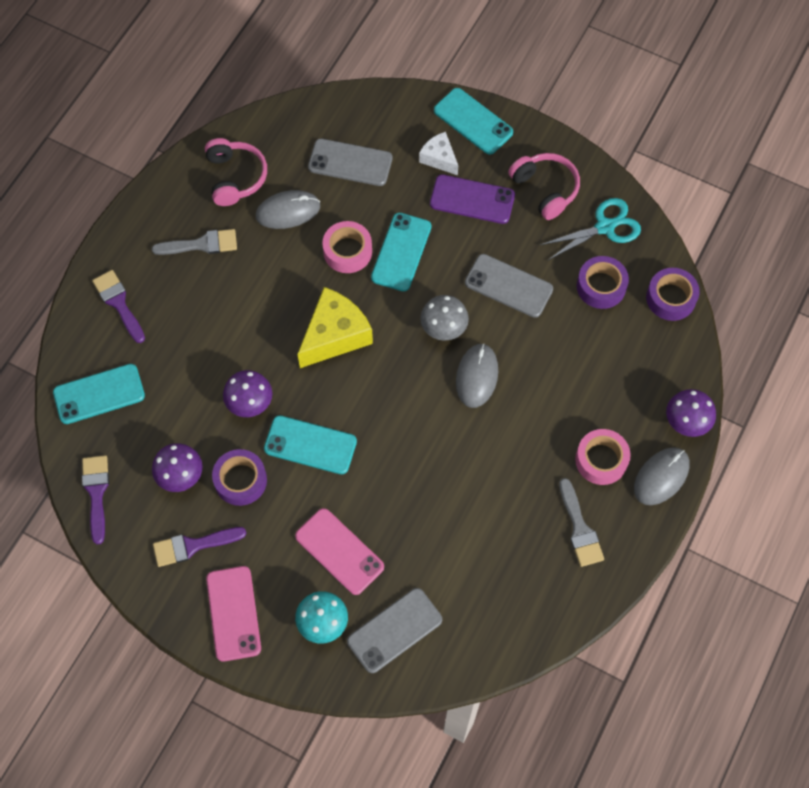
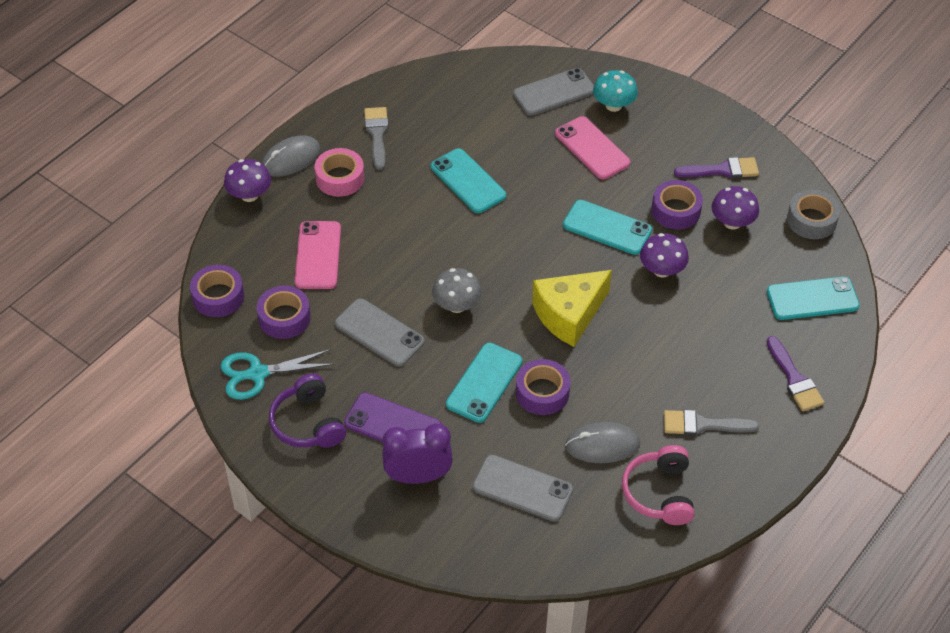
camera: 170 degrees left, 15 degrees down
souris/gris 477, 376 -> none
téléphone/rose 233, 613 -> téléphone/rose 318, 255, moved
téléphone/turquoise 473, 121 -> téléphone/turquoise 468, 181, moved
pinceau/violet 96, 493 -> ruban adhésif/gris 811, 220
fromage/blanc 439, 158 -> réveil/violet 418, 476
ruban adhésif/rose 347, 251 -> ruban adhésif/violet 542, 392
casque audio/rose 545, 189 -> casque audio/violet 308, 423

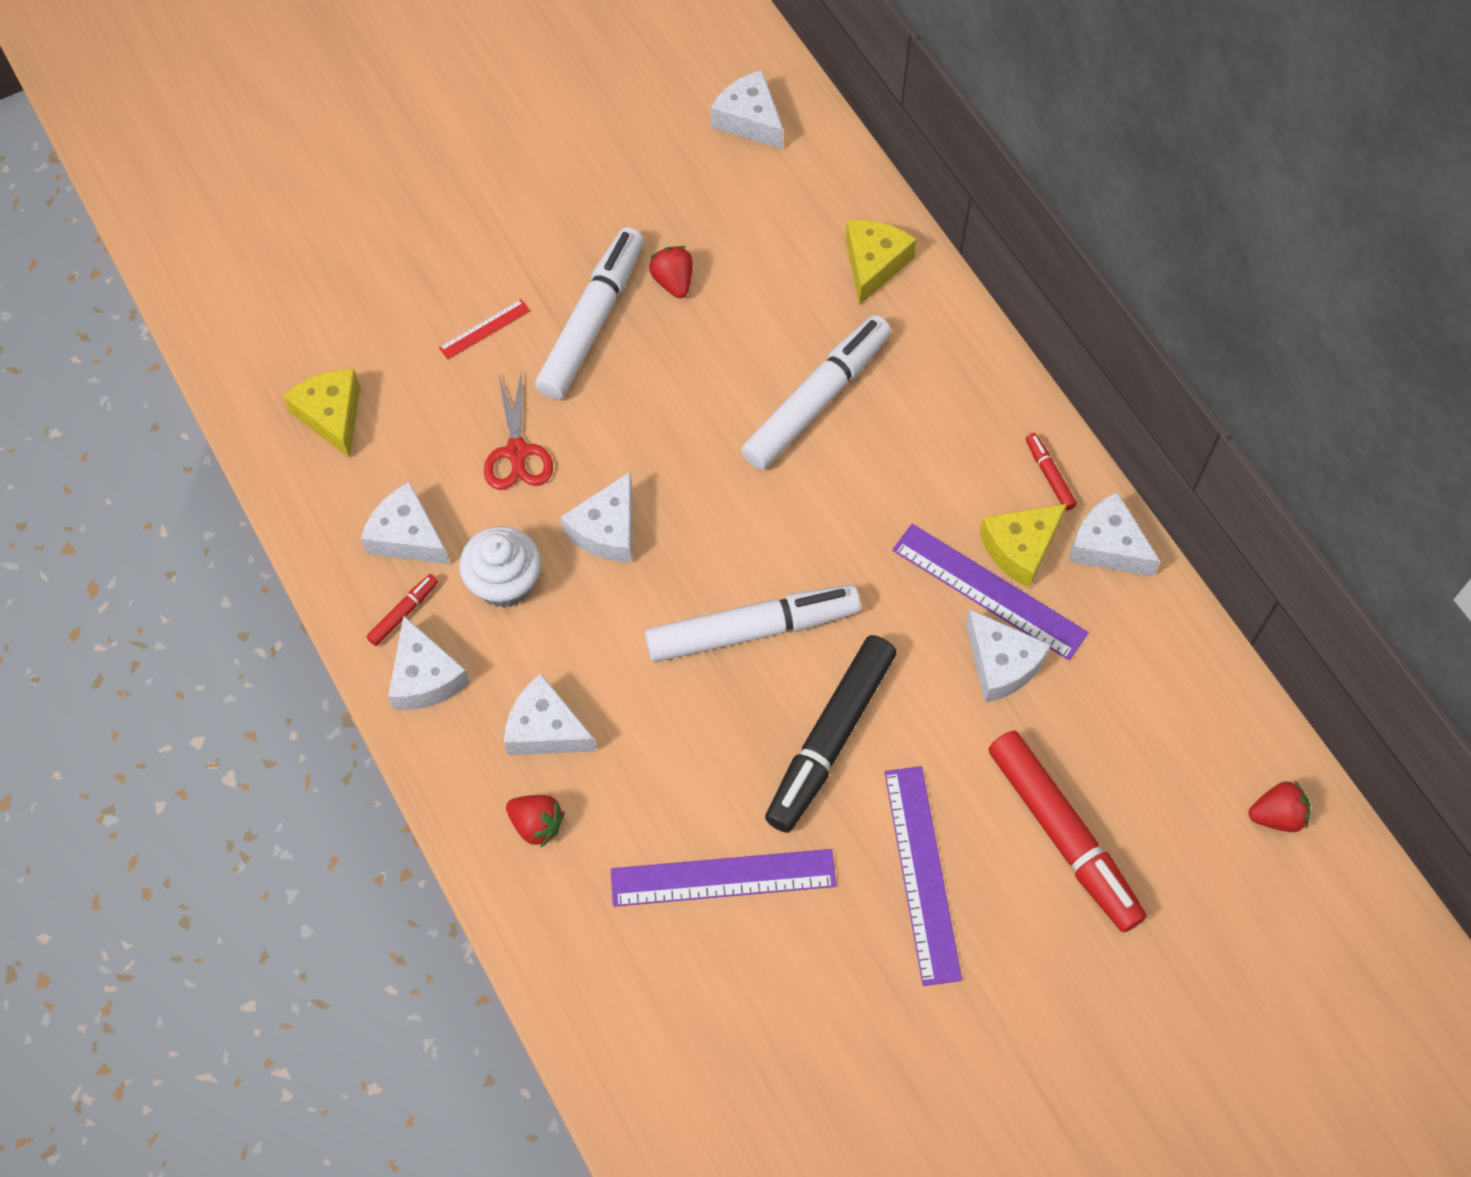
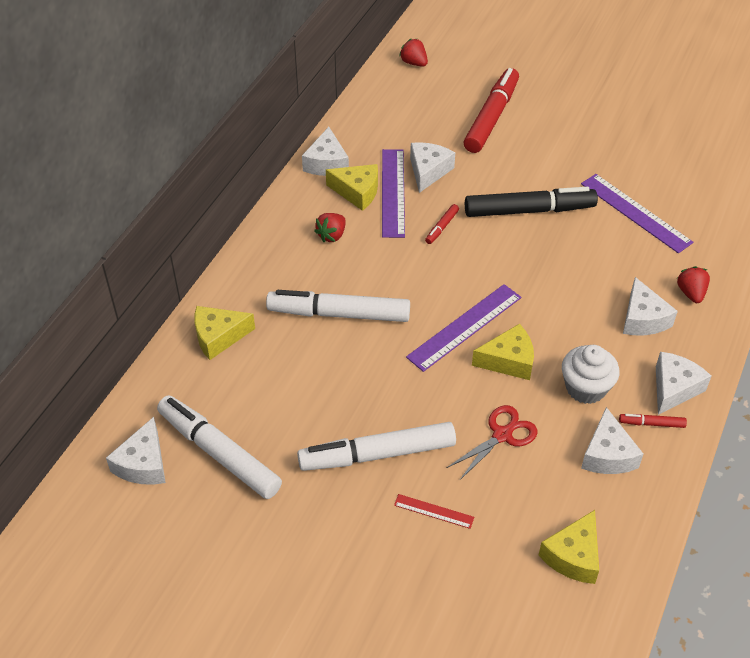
camera: 125 degrees left, 15 degrees down
feutre/blanc 752, 630 -> feutre/blanc 219, 453, moved
fraise/rouge 673, 281 -> fraise/rouge 332, 235, moved
règle/violet 921, 874 -> règle/violet 465, 327, moved
feutre/rouge 1049, 475 -> feutre/rouge 442, 227, moved
fromage/blanc 607, 530 -> fromage/jaune 508, 361

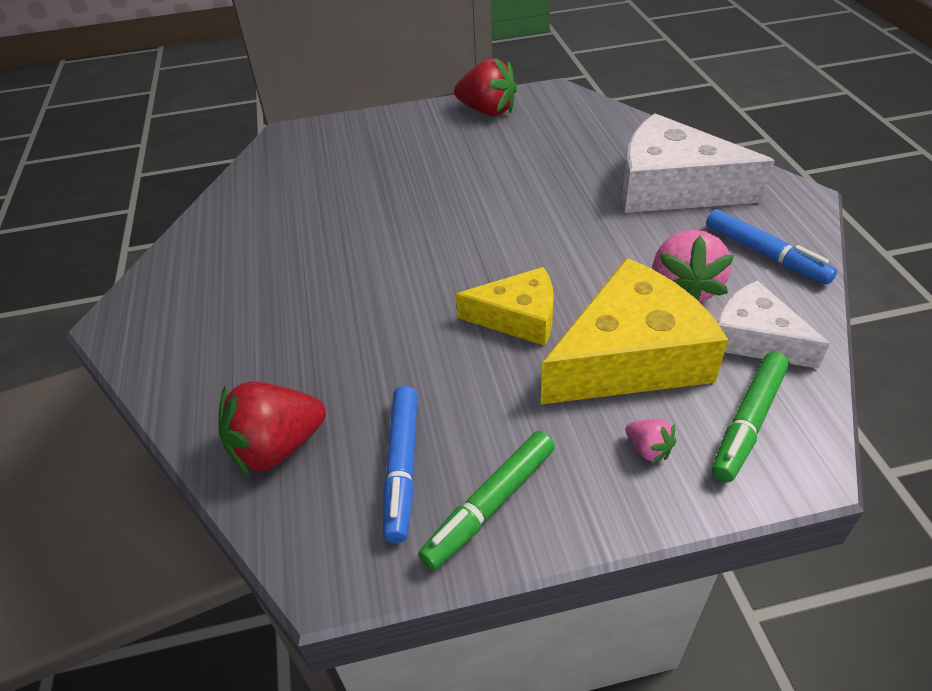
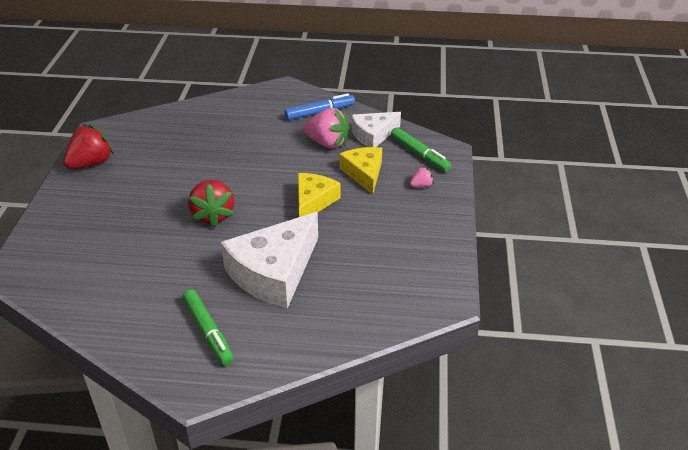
camera: 75 degrees left, 5 degrees down
feutre/bleu 402, 467 -> none
fraise/rouge 277, 447 -> fraise/rouge 213, 215, moved
feutre/vert 490, 504 -> feutre/vert 208, 332, moved
fromage/blanc 672, 187 -> fromage/blanc 274, 272, moved
fromage/jaune 630, 357 -> fromage/jaune 364, 173, x0.59

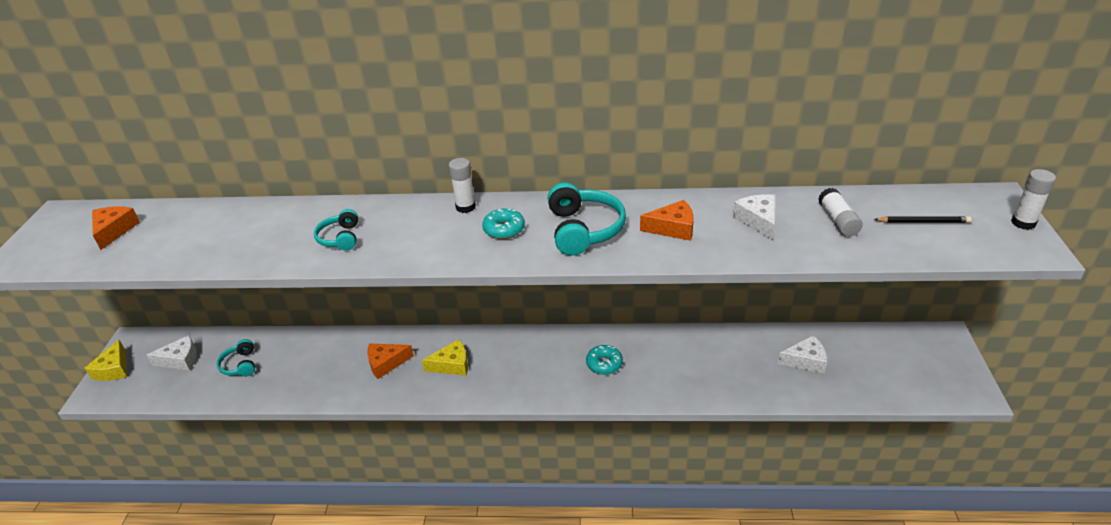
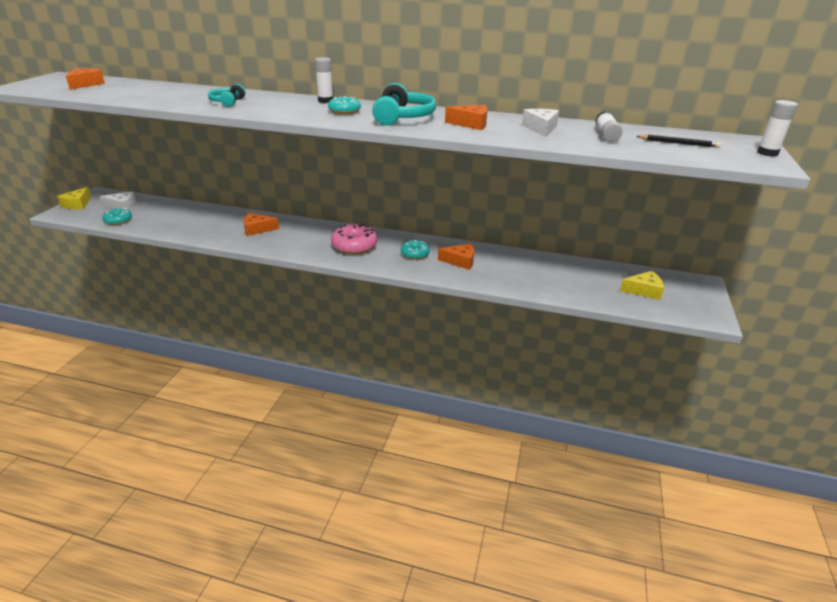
camera: 10 degrees right, 5 degrees down
casque audio/turquoise 240, 365 -> none
fromage/blanc 805, 361 -> none
none -> beignet/turquoise 118, 220
none -> beignet/rose 354, 246
none -> fromage/orange 460, 261
fromage/jaune 452, 365 -> fromage/jaune 644, 291, moved

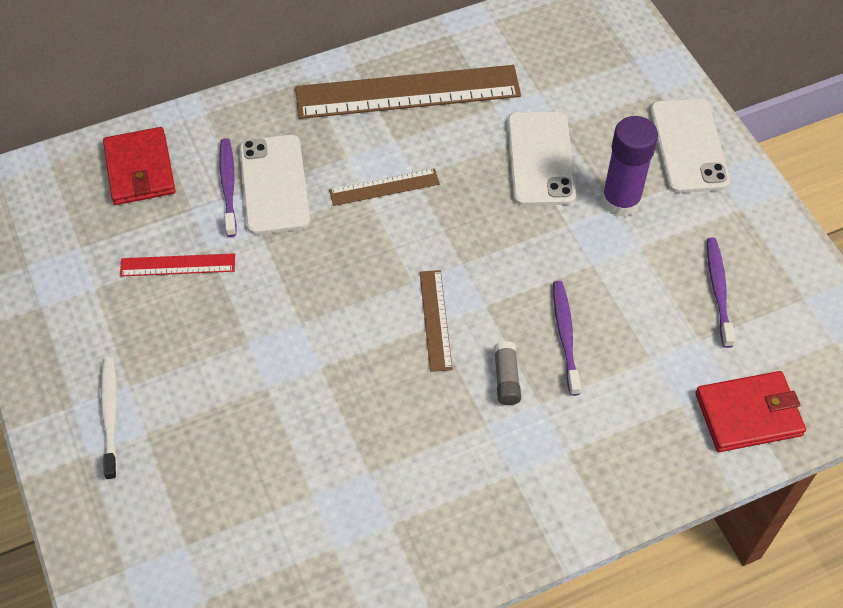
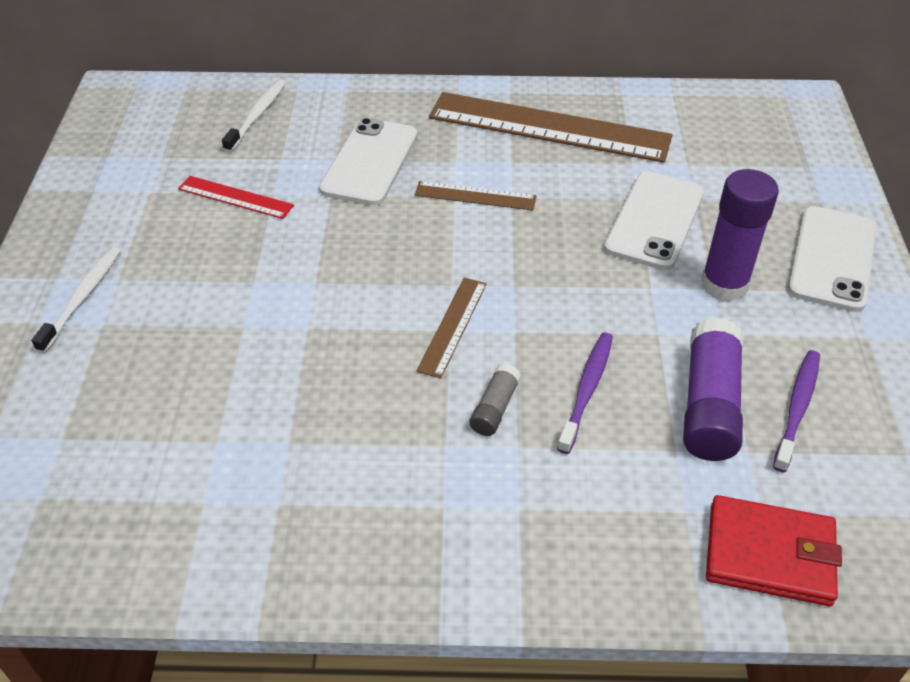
camera: 25 degrees right, 10 degrees down
brosse à dents/violet 228, 185 -> none
none -> bâton de colle/violet 709, 404
portefeuille/rouge 140, 169 -> brosse à dents/blanc 257, 115

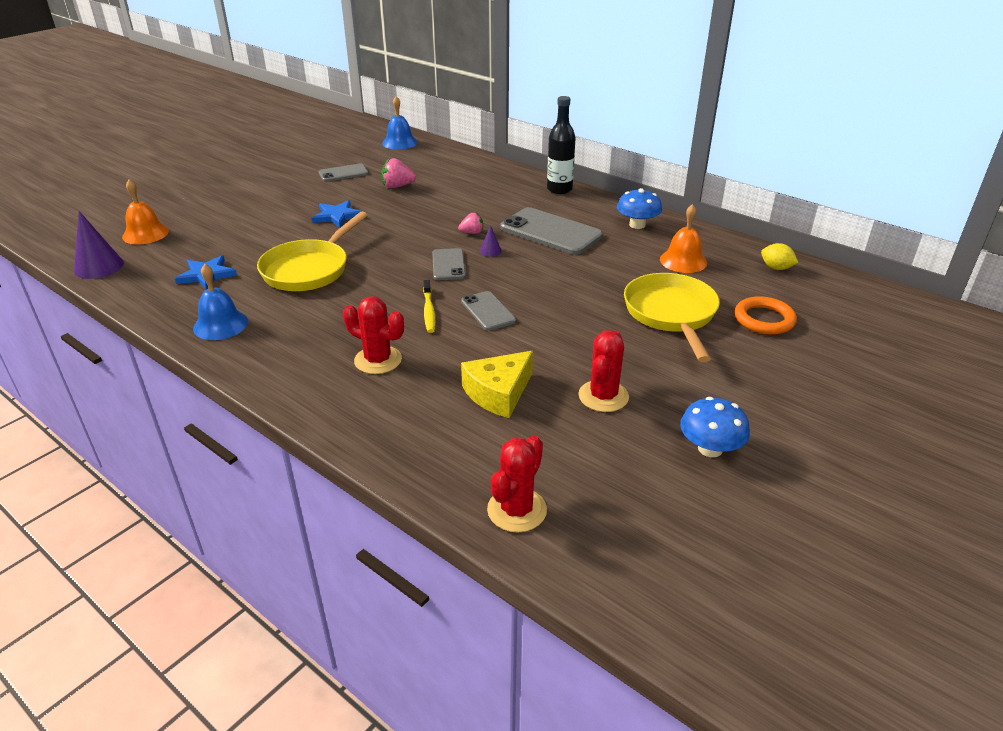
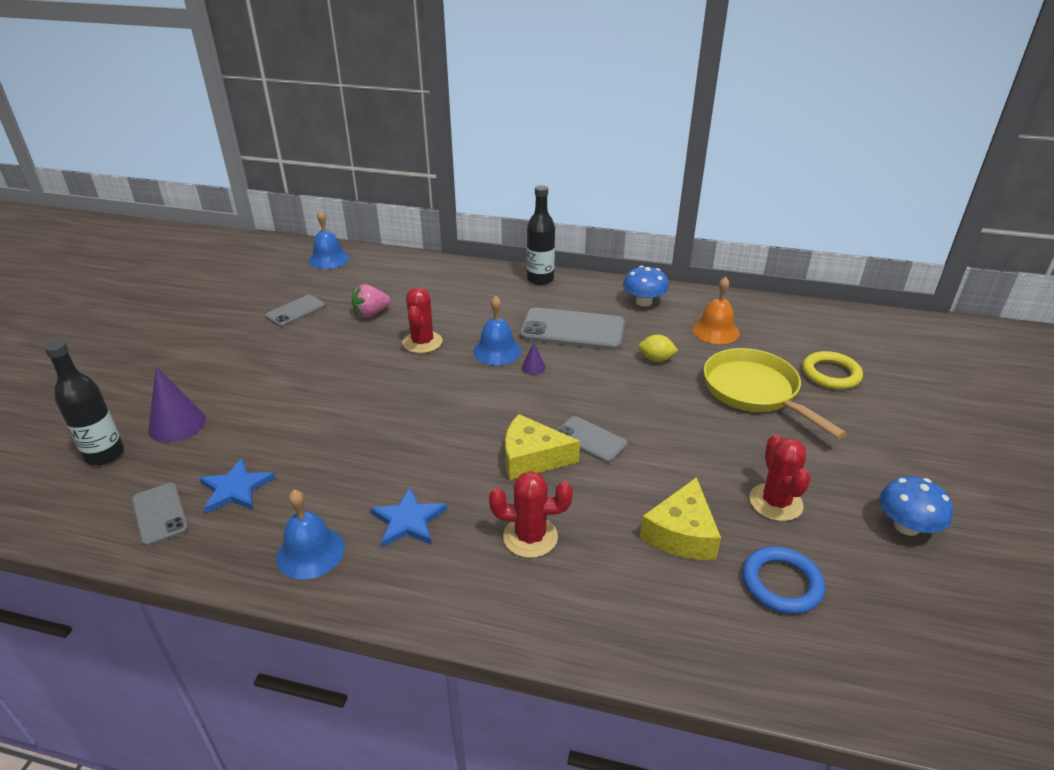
camera: 25 degrees left, 0 degrees up
poêle/jaune 309, 269 -> none
none -> anneau/bleu 781, 583
cône/violet 99, 267 -> cône/violet 177, 424, moved
étoile/bleu 337, 216 -> étoile/bleu 408, 520, moved
téléphone/gris 448, 265 -> téléphone/gris 160, 514, moved
cactus/rouge 517, 510 -> cactus/rouge 422, 342, moved
citron/jaune 776, 268 -> citron/jaune 656, 359, moved
cloche/orange 145, 233 -> bouteille/noir 104, 454
brosse à dents/jaune 429, 311 -> fromage/jaune 532, 458
fraise/rose 472, 233 -> cloche/bleu 497, 351
anneau/orange 764, 319 -> anneau/jaune 831, 374

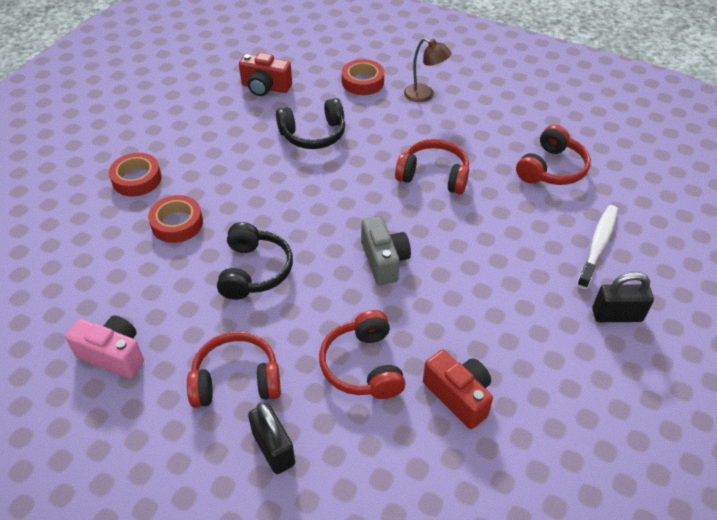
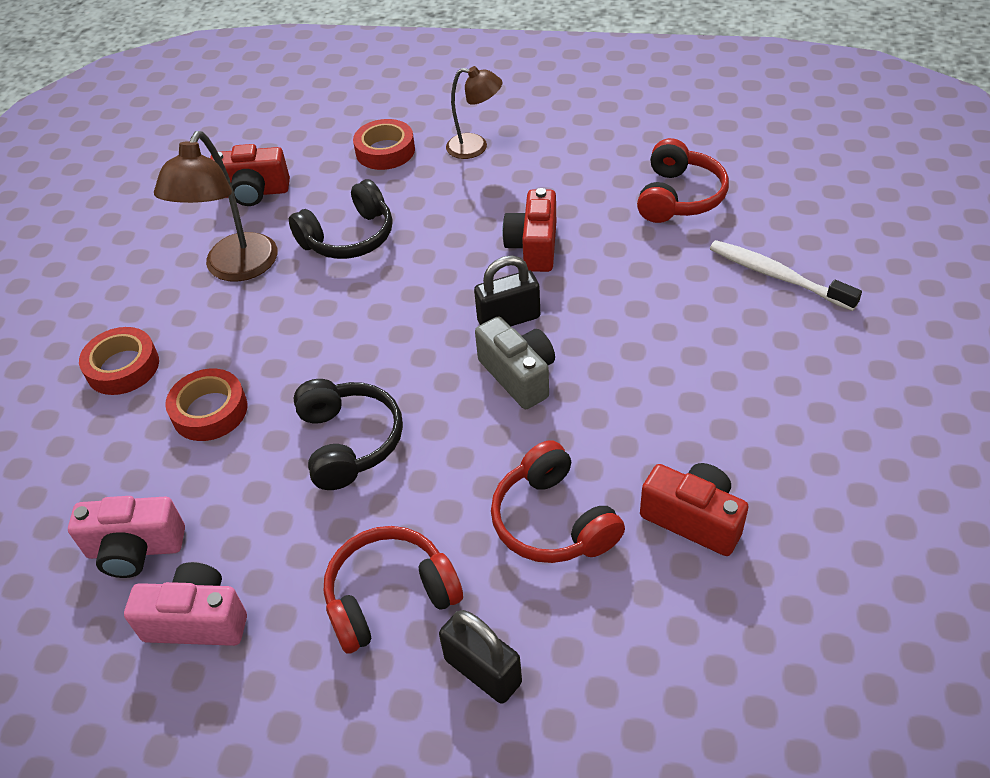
camera: 15 degrees left, 0 degrees up
none -> appareil photo/rose 135, 549
none -> lampe/marron 236, 269
cadenas/noir 617, 315 -> cadenas/noir 508, 319, moved
casque audio/rouge 433, 175 -> appareil photo/rouge 534, 247
brosse à dents/blanc 597, 245 -> brosse à dents/blanc 778, 276, 60 degrees counterclockwise

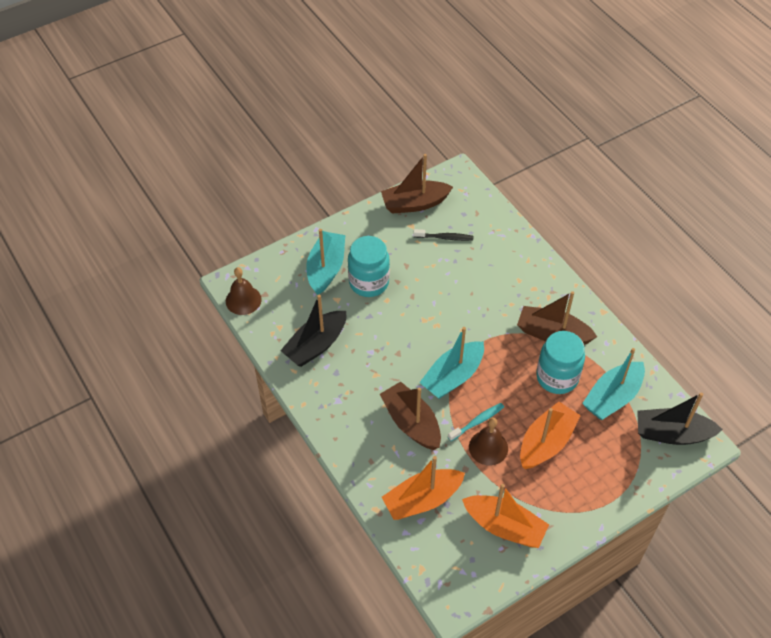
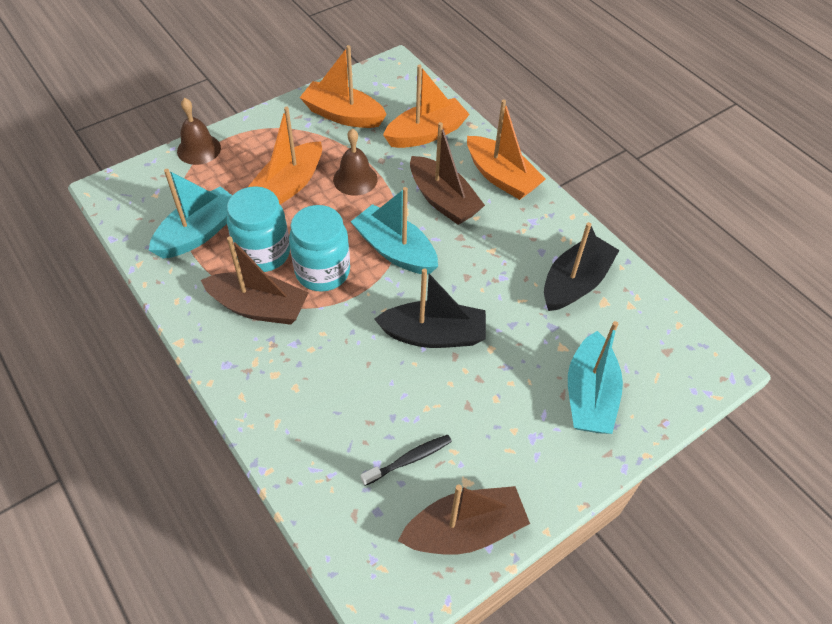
camera: 175 degrees right, 0 degrees up
brosse à dents/turquoise 477, 422 -> none
none -> bateau/orange 501, 177
cloche/marron 243, 300 -> cloche/marron 199, 149, moved
bocal/turquoise 369, 282 -> bocal/turquoise 322, 272, moved
bateau/noir 672, 434 -> bateau/noir 433, 335, moved
brosse à dents/noir 445, 237 -> brosse à dents/noir 409, 459, 150 degrees clockwise
bateau/turquoise 453, 377 -> bateau/turquoise 395, 250, 90 degrees counterclockwise

